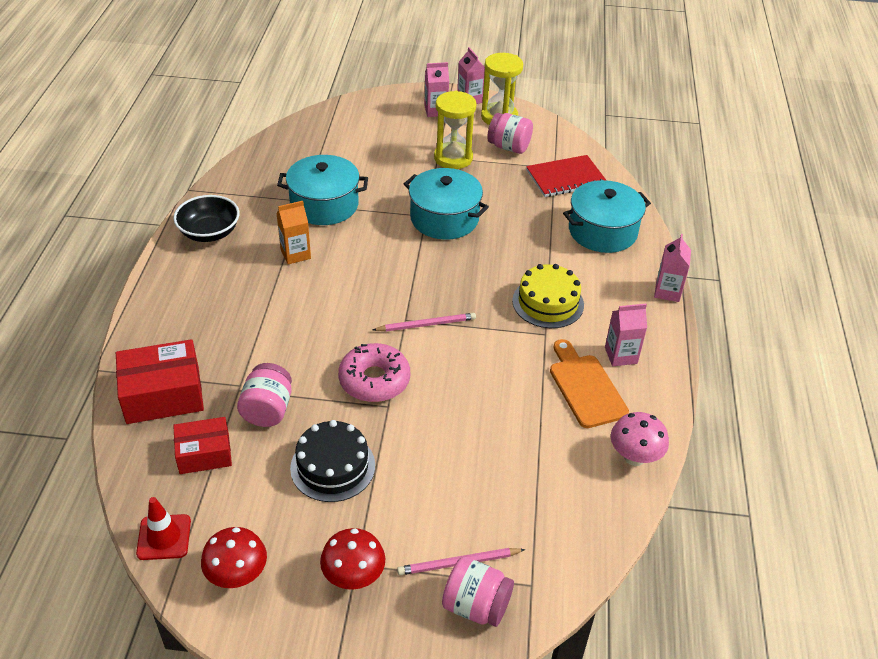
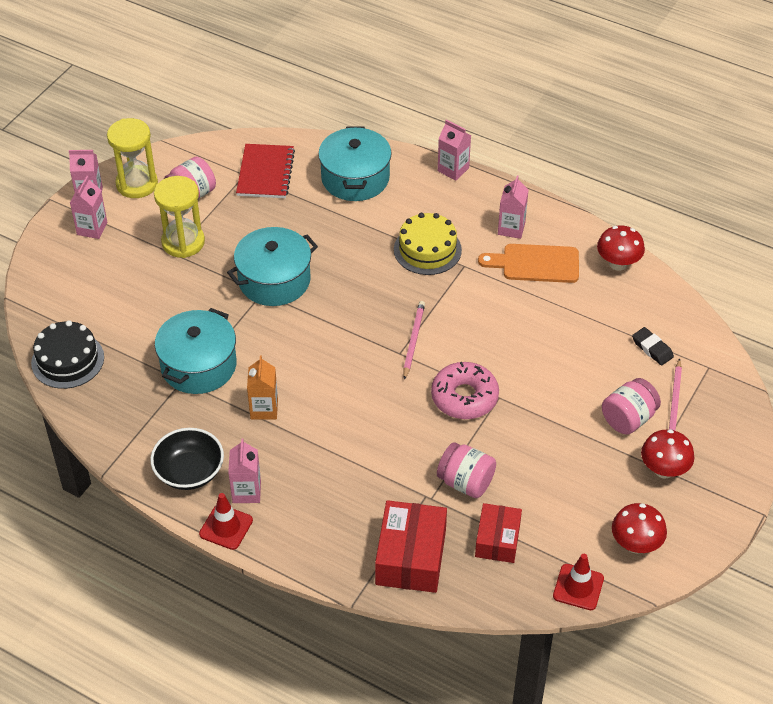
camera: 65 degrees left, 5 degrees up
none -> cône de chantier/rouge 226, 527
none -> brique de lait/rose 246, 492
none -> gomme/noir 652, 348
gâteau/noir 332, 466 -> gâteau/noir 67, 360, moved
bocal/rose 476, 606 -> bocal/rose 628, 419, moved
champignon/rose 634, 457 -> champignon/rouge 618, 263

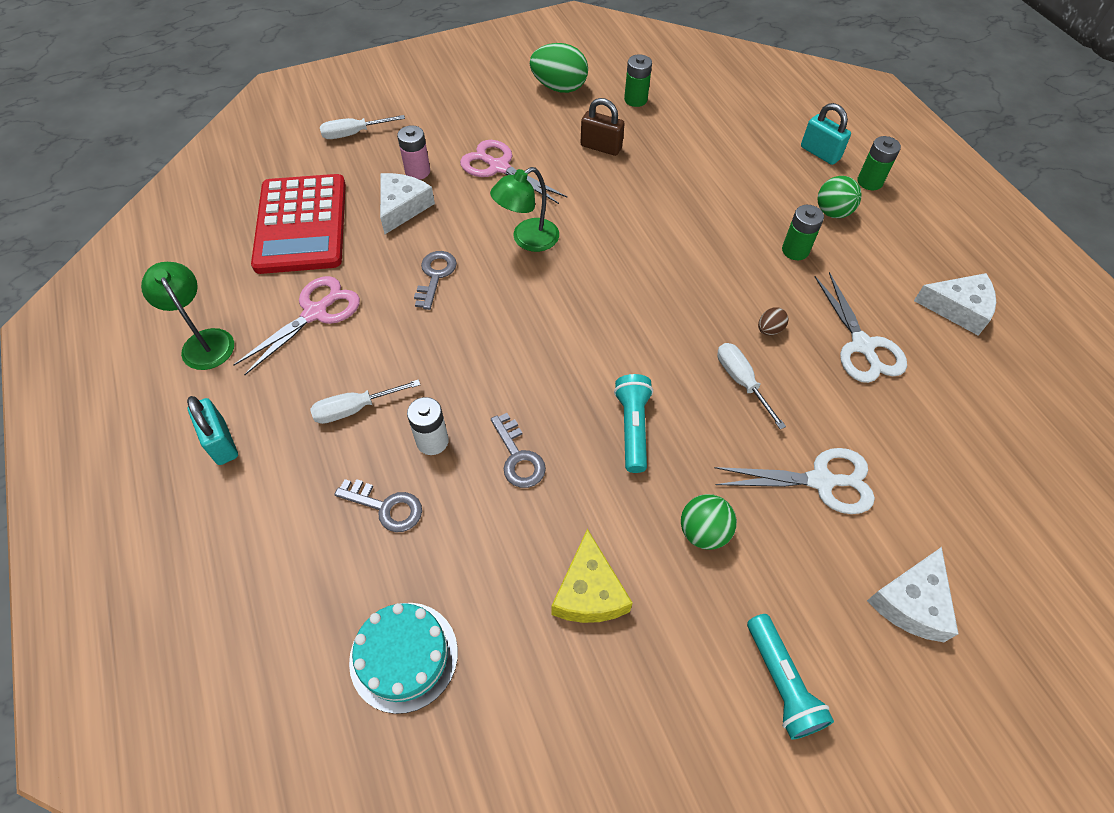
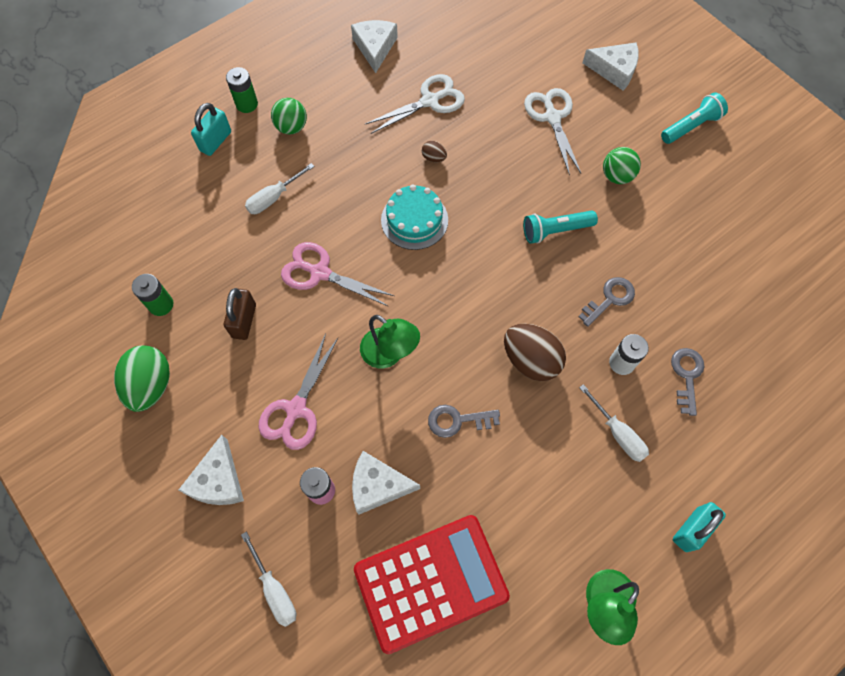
camera: 105 degrees left, 10 degrees up
fromage/jaune 589, 591 -> none
pile/vert 795, 250 -> none
none -> fromage/blanc 218, 480
none -> œuf/marron 530, 360
ciseaux/rose 315, 313 -> ciseaux/rose 320, 273, moved
gâteau/turquoise 404, 656 -> gâteau/turquoise 414, 220, moved
tournevis/blanc 741, 381 -> tournevis/blanc 273, 198, moved

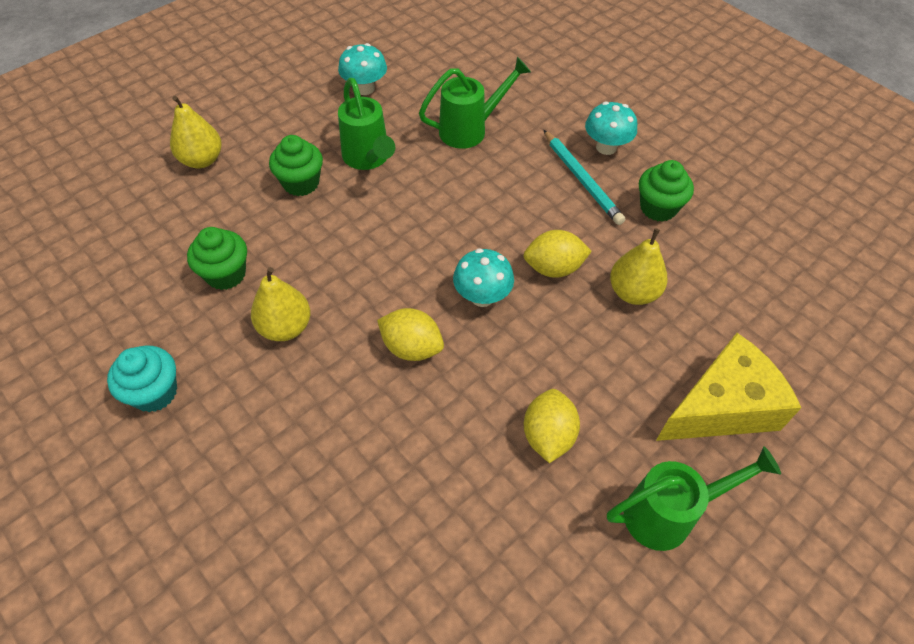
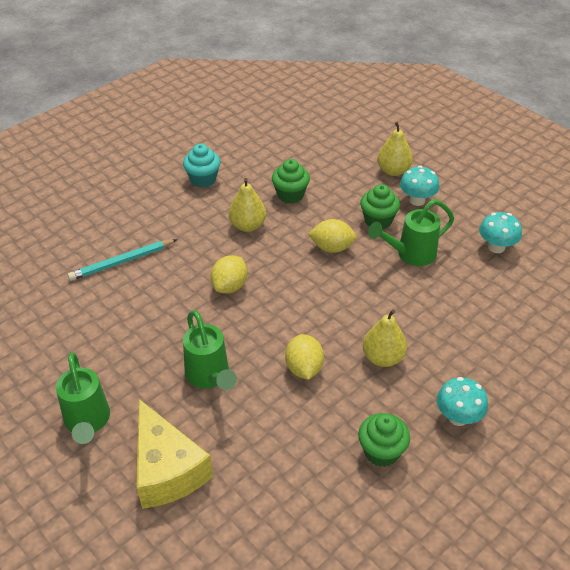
camera: 90 degrees right, 10 degrees down
arrosoir/vert 470, 129 -> arrosoir/vert 210, 377, moved
champignon/turquoise 482, 297 -> champignon/turquoise 417, 200, moved
citron/jaune 548, 436 -> citron/jaune 332, 248, moved
crayon/turquoise 582, 179 -> crayon/turquoise 122, 262, moved
poire/jaune 633, 292 -> poire/jaune 383, 358, moved

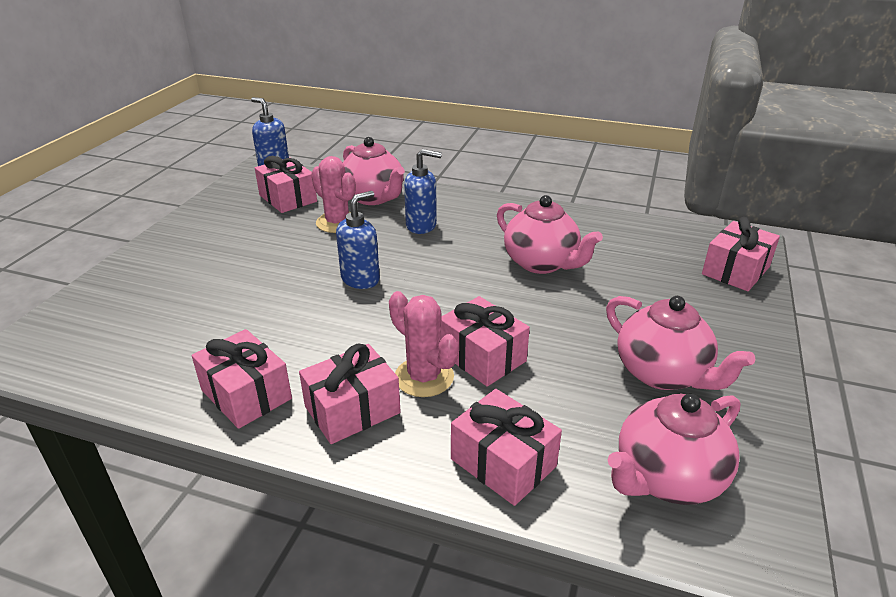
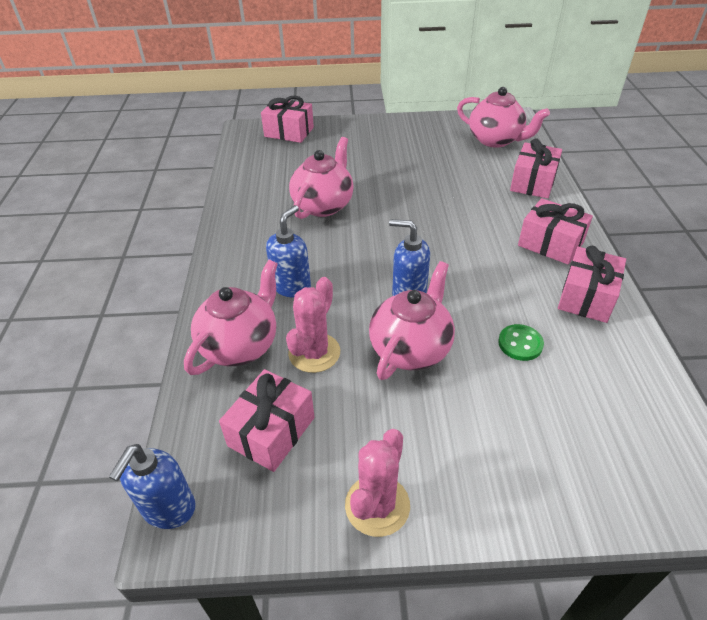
camera: 110 degrees left, 10 degrees up
cadeau/rose 482, 356 -> none
none -> bouton/vert 520, 344
cactus/rose 424, 377 -> cactus/rose 377, 505, moved
théière/rose 662, 373 -> théière/rose 411, 349, moved
distributeur de savon/bleu 421, 226 -> distributeur de savon/bleu 292, 286, 45 degrees clockwise

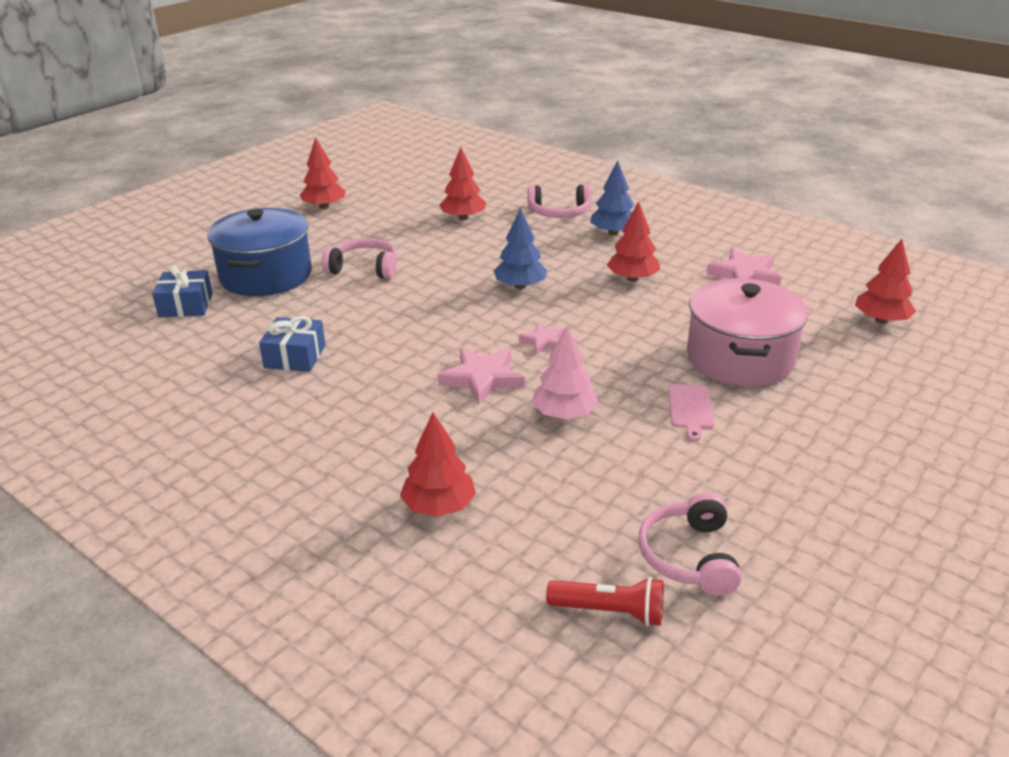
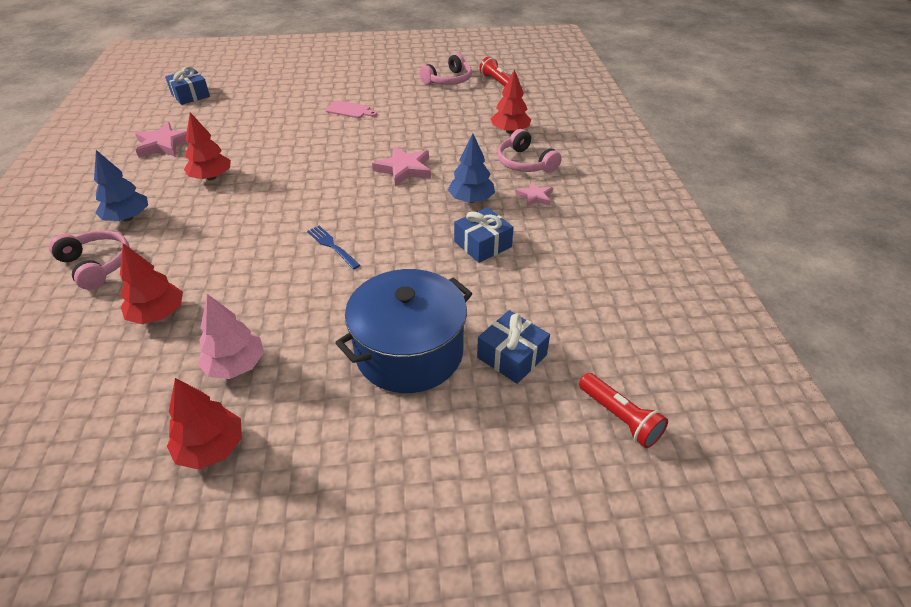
camera: 135 degrees left, 10 degrees up
marmite/rose 740, 358 -> none
none -> fourchette/bleu 332, 246
none -> lampe de poche/rouge 619, 417
casque audio/rose 364, 268 -> casque audio/rose 525, 163, moved
arbre/bleu 520, 286 -> arbre/bleu 471, 200, moved
étoile/rose 543, 341 -> étoile/rose 535, 197, moved
arbre/rose 564, 414 -> arbre/rose 236, 365, moved
arbre/rouge 881, 320 -> cadeau/bleu 190, 95
planche à découper/rose 691, 409 -> planche à découper/rose 349, 110, 60 degrees clockwise

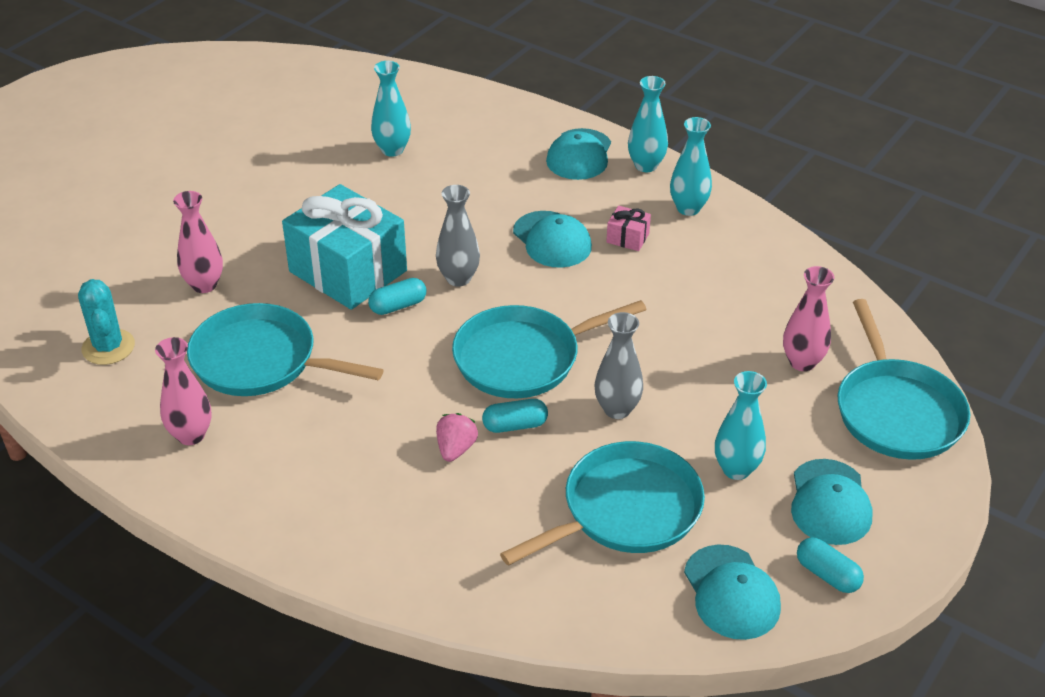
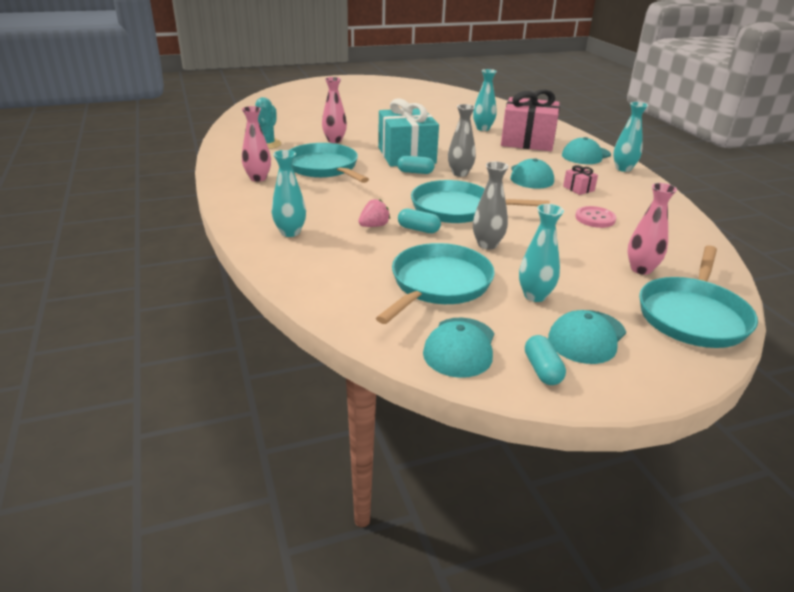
camera: 35 degrees right, 10 degrees down
none -> cadeau/rose 527, 141
none -> bouton/rose 595, 218
vase/turquoise 688, 208 -> vase/turquoise 290, 232, moved
poêle/turquoise 626, 510 -> poêle/turquoise 438, 284, 60 degrees counterclockwise

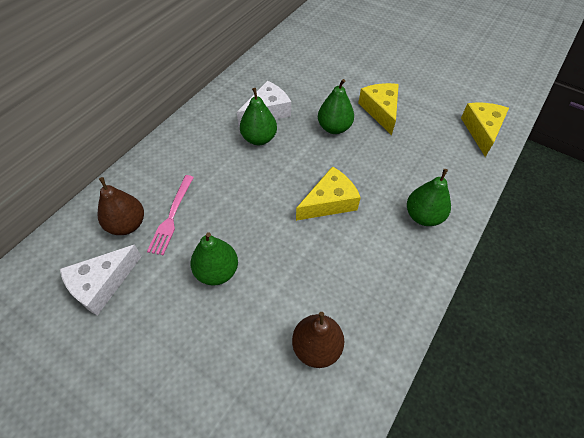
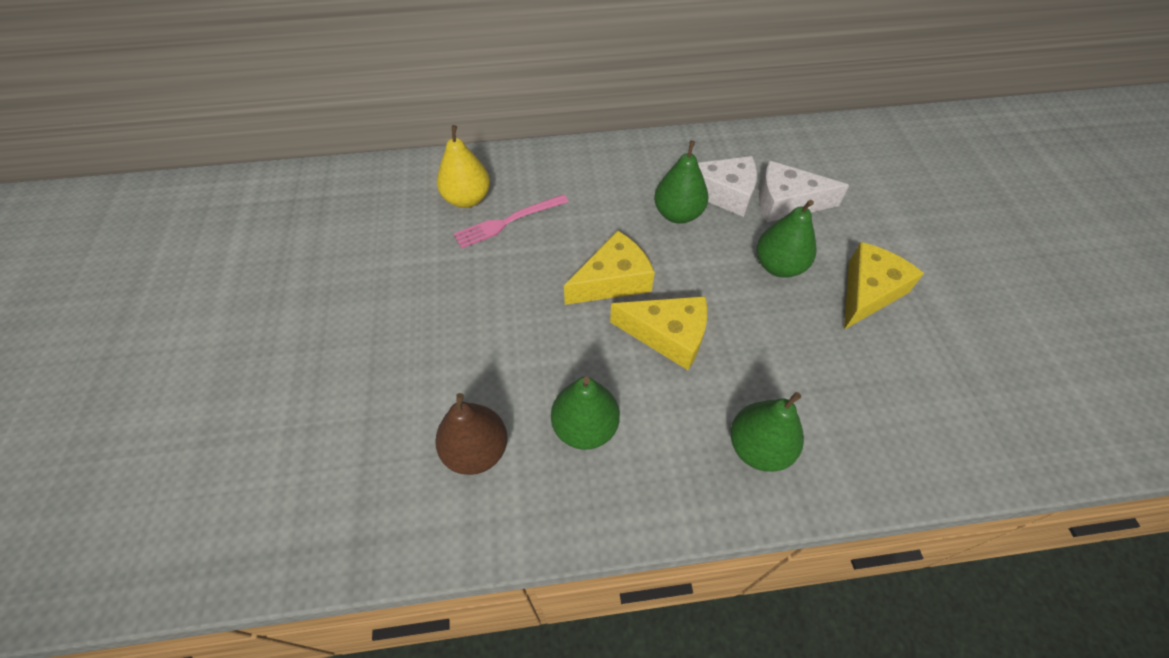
camera: 50 degrees right, 0 degrees up
fromage/blanc 102, 284 -> fromage/blanc 786, 202, moved
poire/vert 217, 271 -> poire/vert 585, 427, moved
fromage/jaune 481, 130 -> fromage/jaune 613, 280, moved
poire/marron 127, 224 -> poire/jaune 467, 199

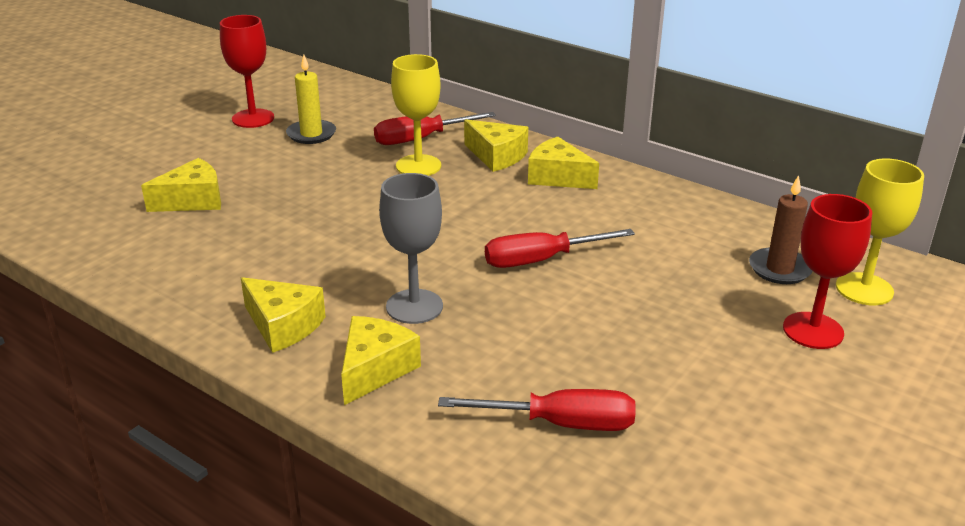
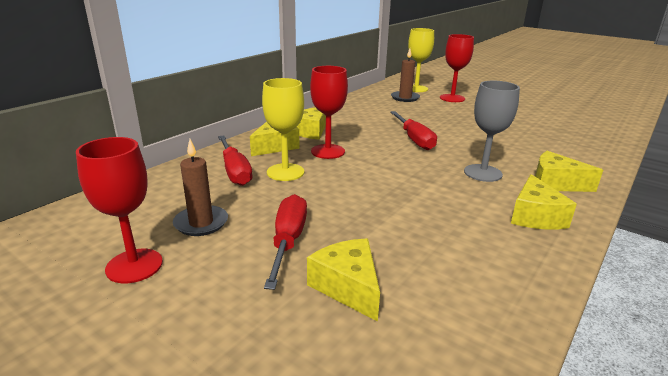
camera: 90 degrees left, 5 degrees down
none -> verre à pied/rouge 328, 151
tournevis/rouge 561, 423 -> tournevis/rouge 288, 241, moved
bougie/jaune 311, 134 -> bougie/marron 201, 223
fromage/jaune 283, 326 -> fromage/jaune 535, 216, 150 degrees clockwise

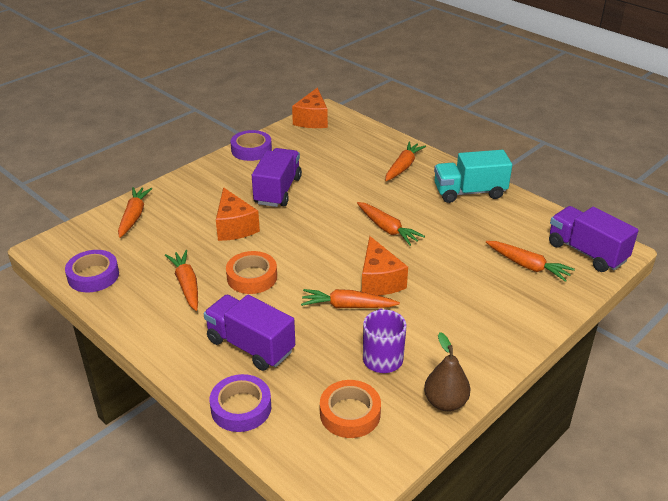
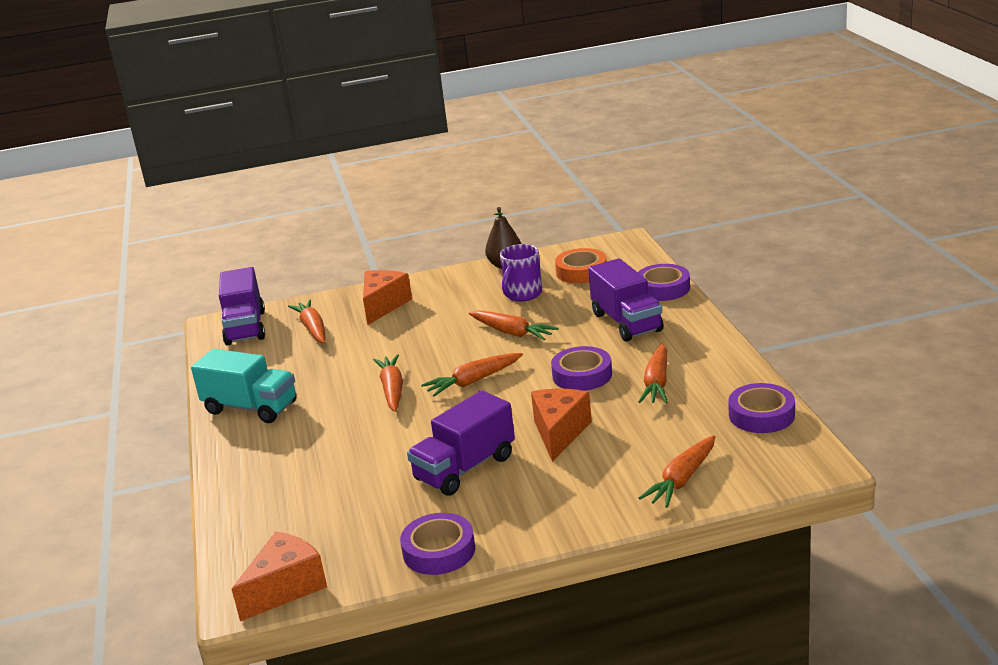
camera: 145 degrees left, 10 degrees down
fromage/orange 379, 281 -> fromage/orange 383, 305, moved
carotte/orange 403, 167 -> carotte/orange 473, 381, moved
ruban adhésif/orange 252, 277 -> ruban adhésif/violet 582, 375

